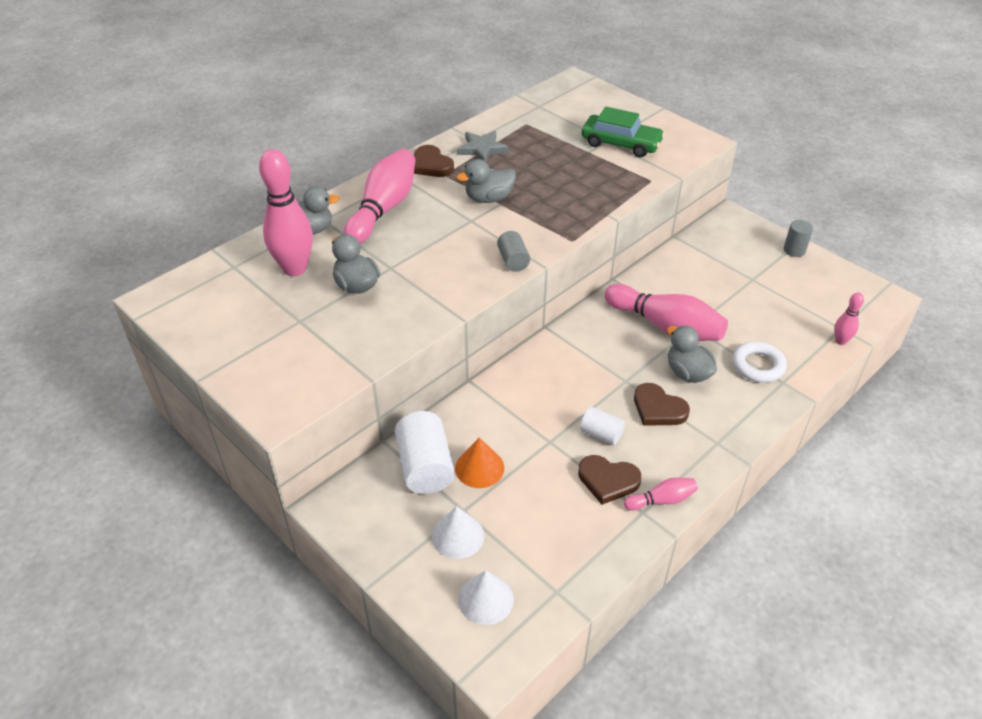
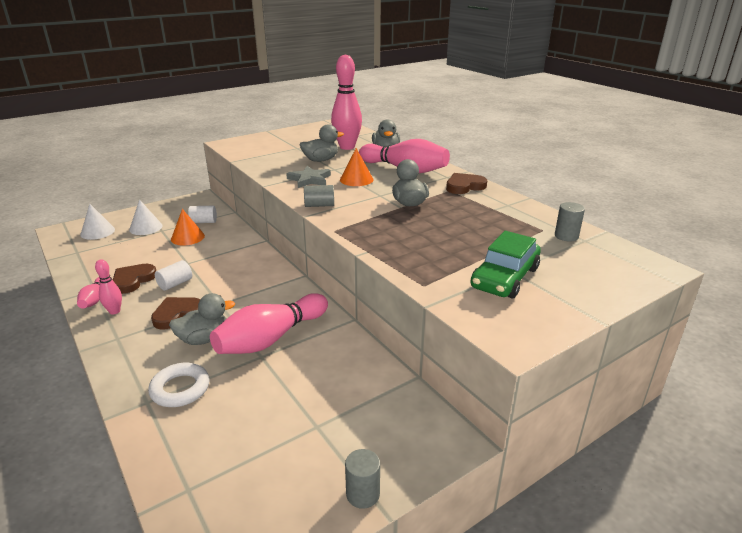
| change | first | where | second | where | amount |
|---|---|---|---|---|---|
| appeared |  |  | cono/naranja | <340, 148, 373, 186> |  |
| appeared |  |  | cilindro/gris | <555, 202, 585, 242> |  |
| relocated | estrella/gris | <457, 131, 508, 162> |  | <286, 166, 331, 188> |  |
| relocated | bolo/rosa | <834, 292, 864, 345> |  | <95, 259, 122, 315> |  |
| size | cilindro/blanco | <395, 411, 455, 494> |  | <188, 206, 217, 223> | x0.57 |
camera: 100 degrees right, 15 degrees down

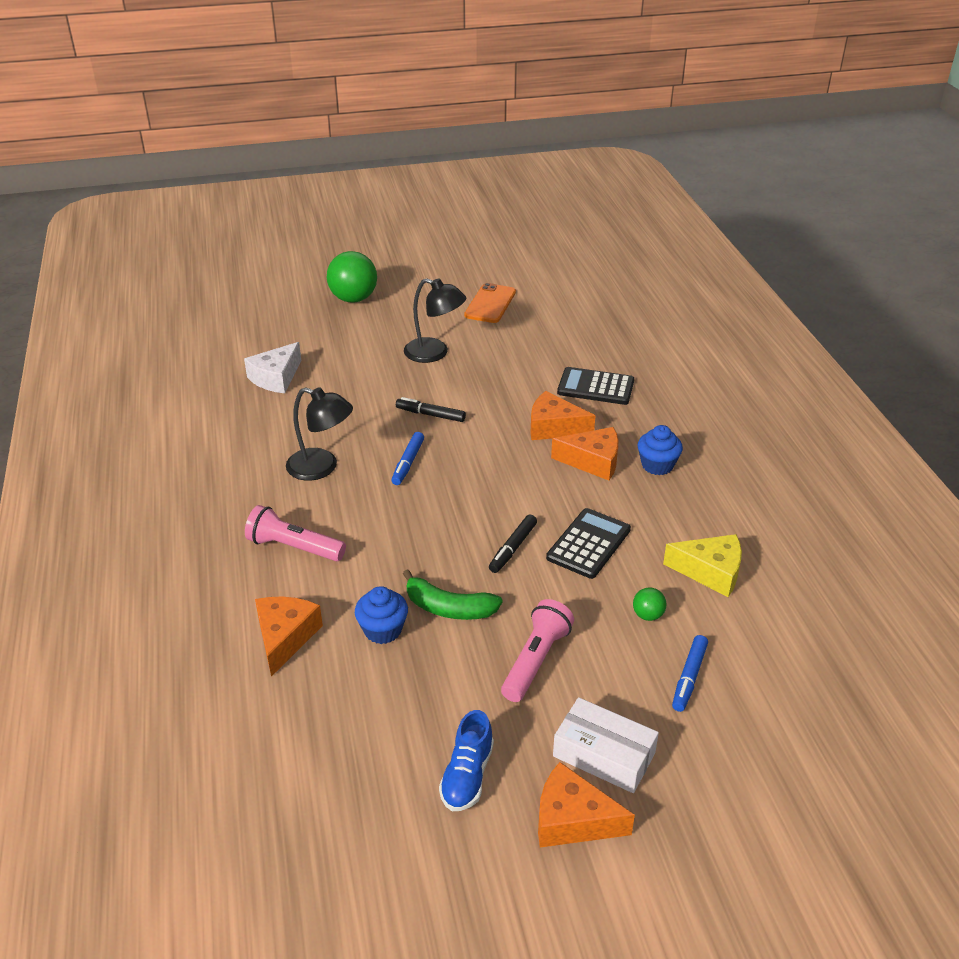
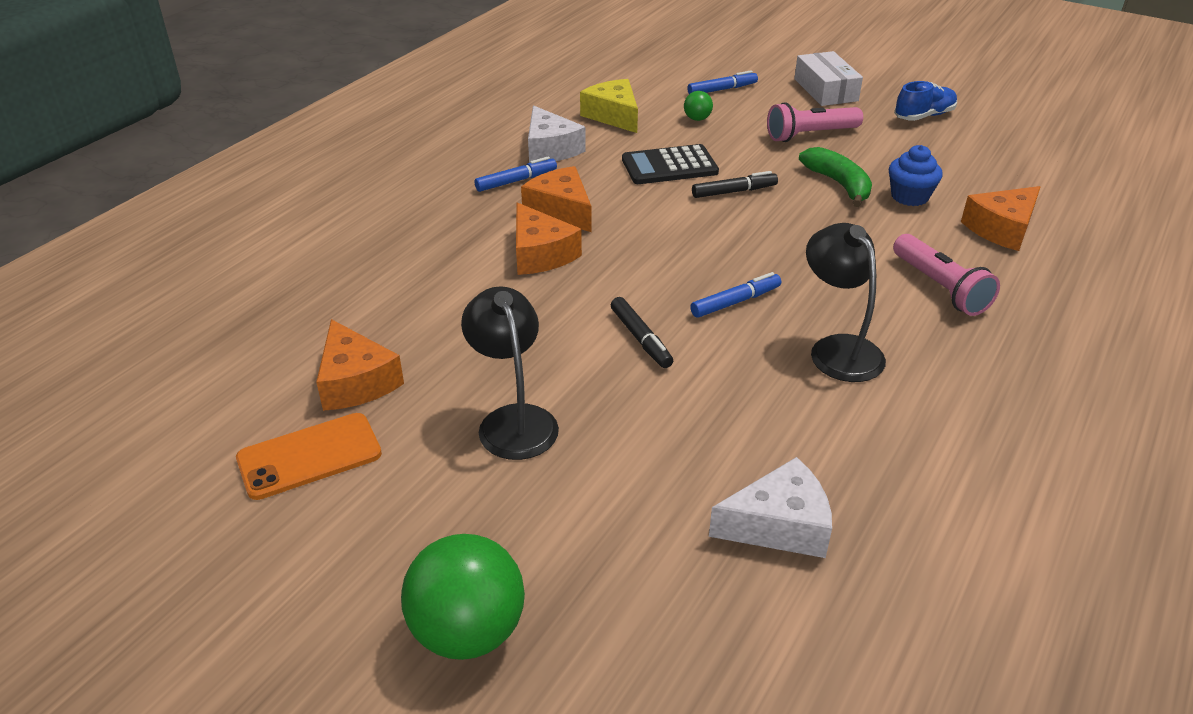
| change | first | where | second | where | amount |
|---|---|---|---|---|---|
| missing | calculadora/negro | <557, 367, 634, 405> |  |  |  |
| appeared |  |  | queso/blanco | <528, 105, 586, 163> |  |
| relocated | queso/naranja | <538, 762, 635, 847> |  | <316, 319, 404, 411> |  |
| exchanged | magdalena/azul | <638, 425, 683, 475> | rotulador/azul | <474, 156, 557, 192> |  |
camera: 135 degrees left, 0 degrees up

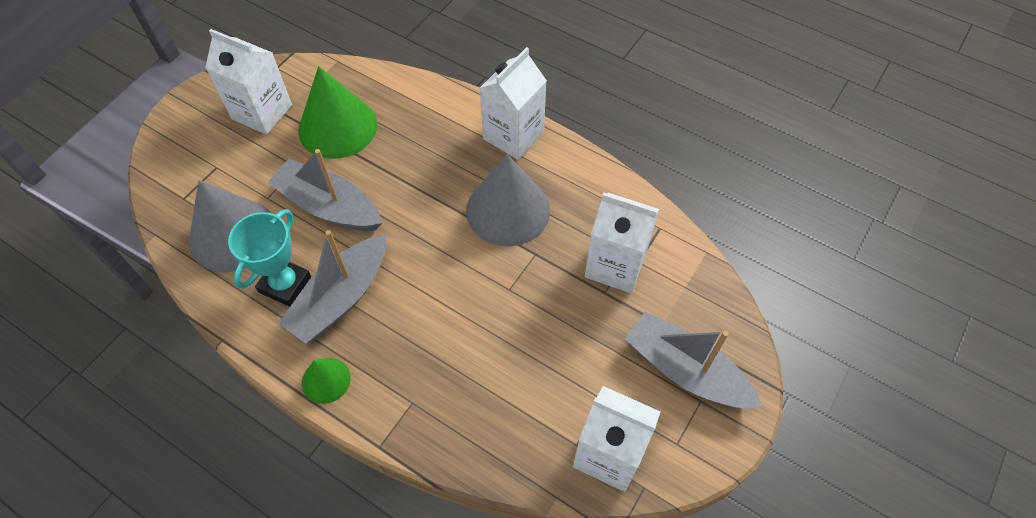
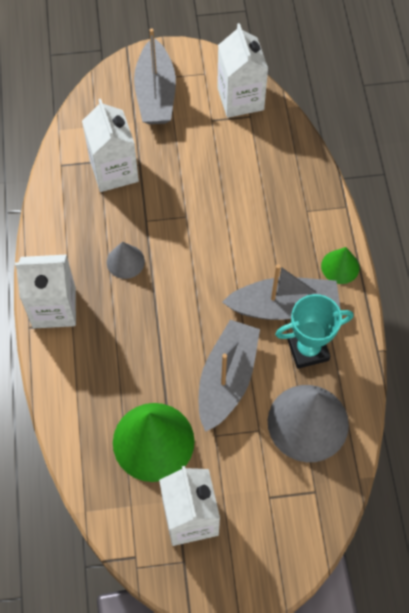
| change | first | where | second | where | amount |
|---|---|---|---|---|---|
| spun | barco/gris | <267, 149, 382, 231> |  | <199, 320, 260, 432> | 150 degrees counterclockwise |
| size | cono/gris | <466, 154, 550, 246> |  | <107, 242, 145, 279> | x0.51 |
camera: 130 degrees left, 5 degrees up

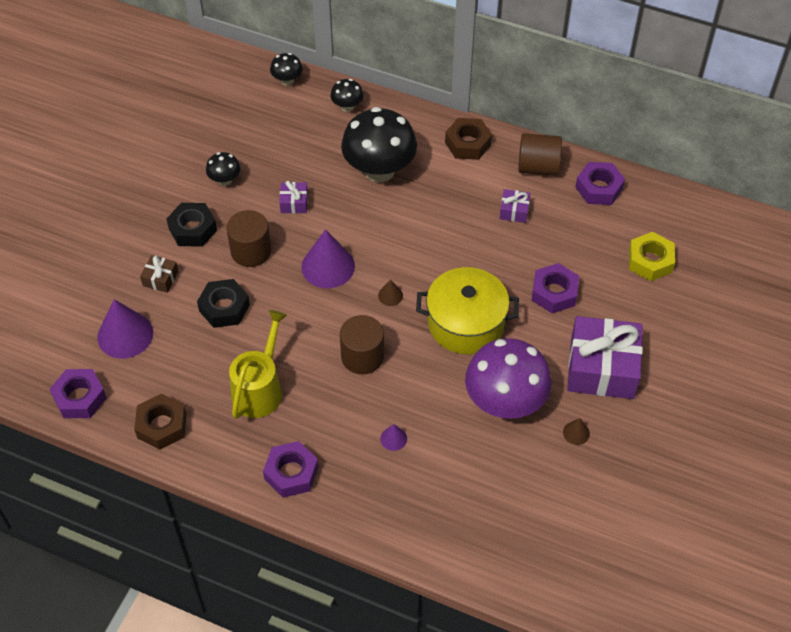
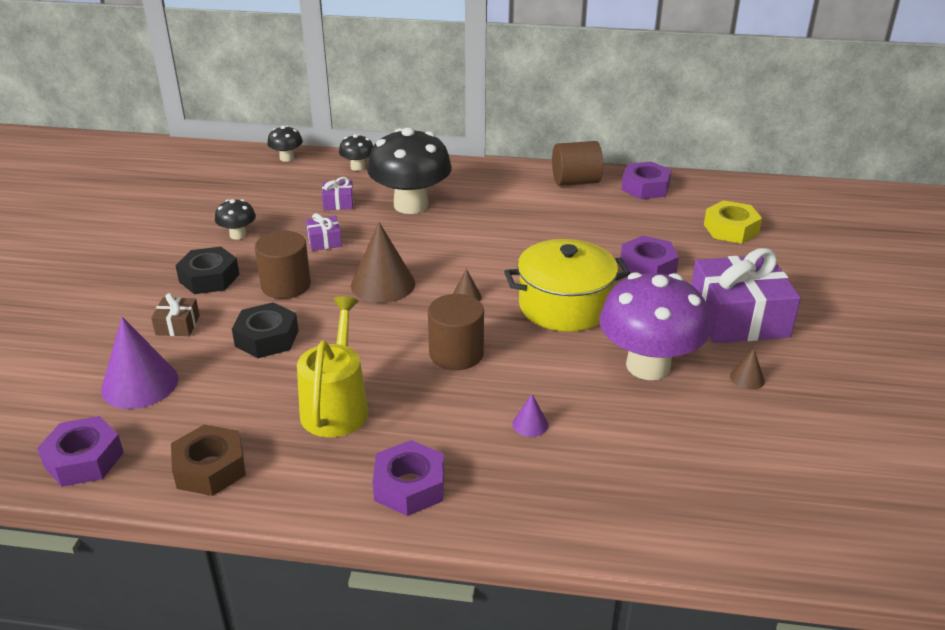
| change | first | where | second | where | amount |
|---|---|---|---|---|---|
| missing | tuerca/marrón | <445, 118, 492, 160> |  |  |  |
| relocated | regalo/morado | <499, 189, 530, 223> |  | <322, 177, 354, 210> |  |
| colour | cono/morado | <301, 229, 355, 288> | cono/marrón | <351, 222, 415, 303> |  |
camera: 15 degrees left, 20 degrees down

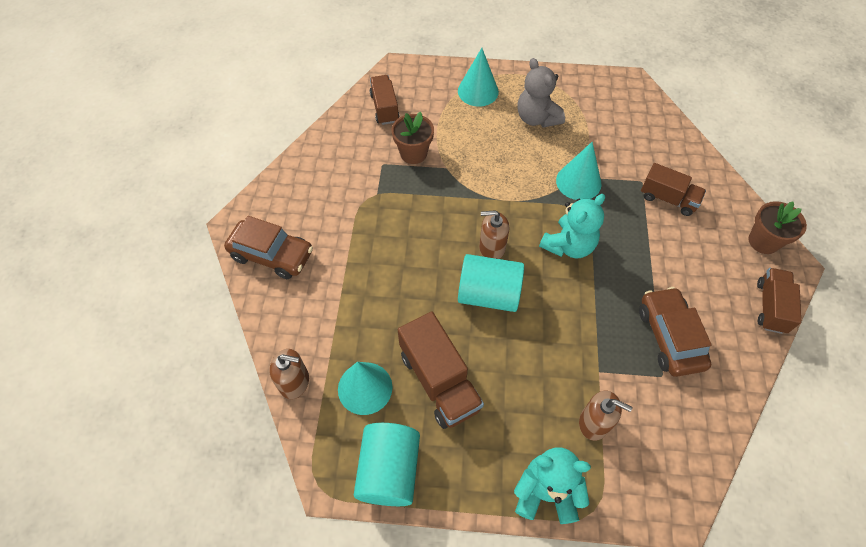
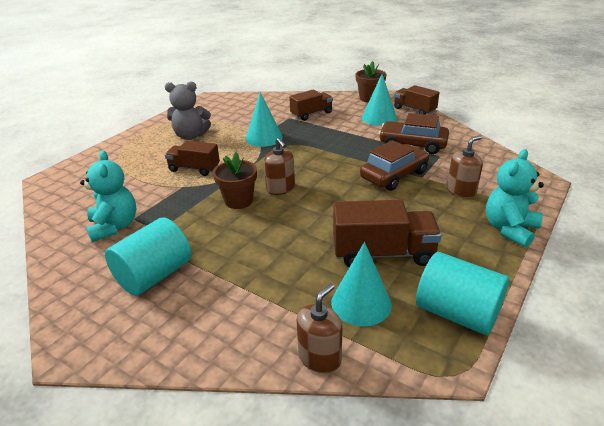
| change | first | where | second | where | amount |
|---|---|---|---|---|---|
| relocated | coche/marrón | <224, 216, 313, 279> |  | <360, 140, 429, 191> |  |
| relocated | camión/marrón | <369, 75, 400, 125> |  | <165, 141, 220, 176> |  |
| relocated | maceta/marrón | <392, 112, 434, 164> |  | <213, 152, 257, 209> |  |
| relocated | cono/turquesa | <458, 48, 499, 107> |  | <362, 74, 397, 126> |  |
| relocated | cilindro/turquesa | <458, 254, 524, 312> |  | <105, 218, 191, 296> |  |
| relocated | osito/turquesa | <539, 194, 605, 258> |  | <80, 150, 136, 242> |  |
| spun | dispensador de jabón/marrón | <479, 210, 509, 259> |  | <264, 138, 295, 195> | 60 degrees counterclockwise |
camera: 60 degrees left, 25 degrees down

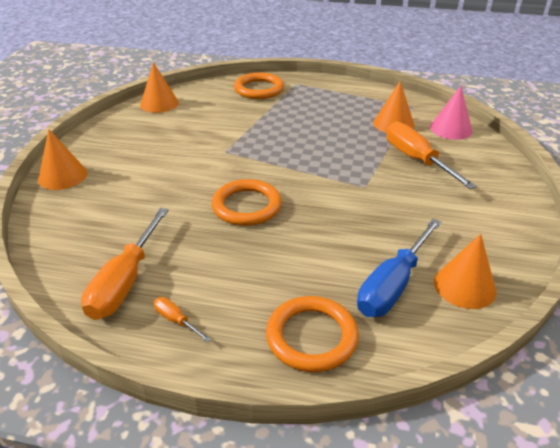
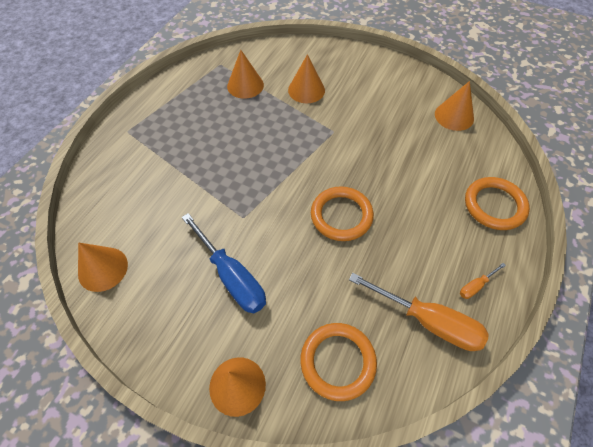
| change | first | where | second | where | amount |
|---|---|---|---|---|---|
| missing | cono/rosa | <430, 86, 472, 140> |  |  |  |
| relocated | anillo/naranja | <234, 72, 284, 99> |  | <300, 323, 377, 401> |  |
| relocated | destornillador/azul | <357, 219, 441, 317> |  | <182, 213, 266, 313> |  |
| exchanged | destornillador/naranja | <387, 122, 476, 189> | cono/naranja | <288, 54, 325, 103> |  |
camera: 75 degrees left, 20 degrees up

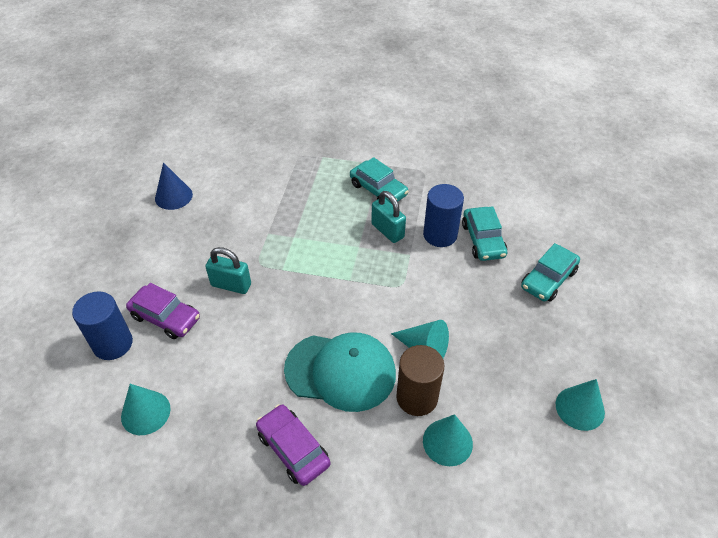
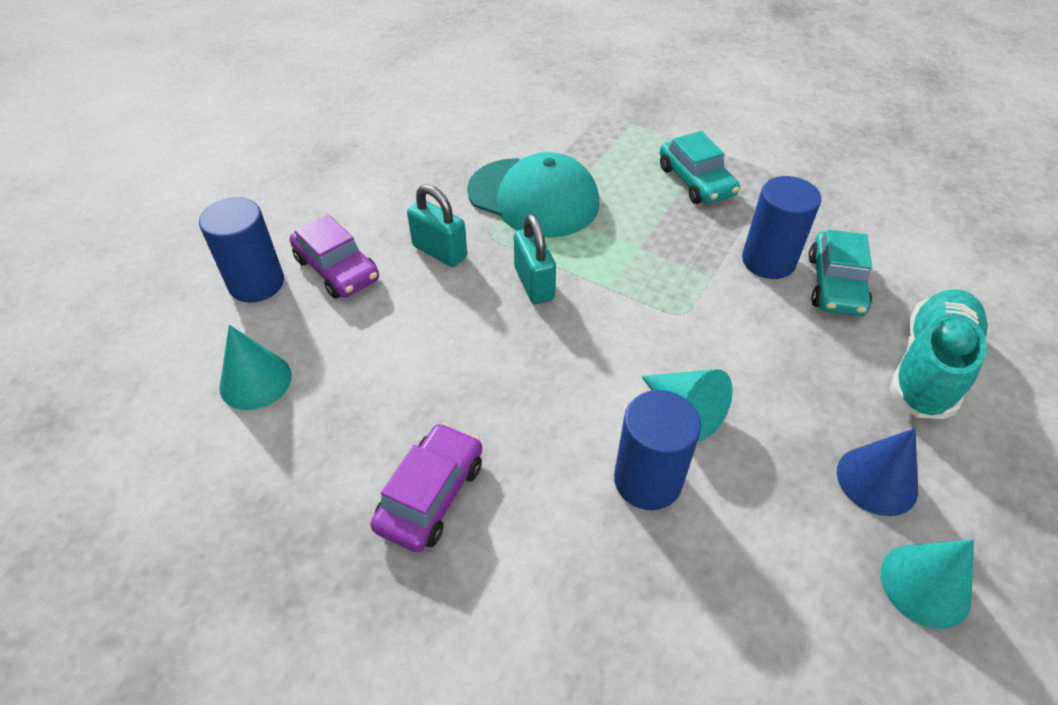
| change | first | where | second | where | amount |
|---|---|---|---|---|---|
| missing | cono/turquesa | <423, 414, 473, 466> |  |  |  |
| relocated | cono/azul | <155, 162, 193, 210> |  | <837, 428, 918, 516> |  |
| relocated | gorra/turquesa | <284, 332, 396, 412> |  | <467, 152, 599, 238> |  |
| relocated | candado/turquesa | <371, 191, 406, 243> |  | <514, 214, 556, 304> |  |
| exchanged | coche/turquesa | <521, 243, 580, 302> | zapato/turquesa | <890, 289, 988, 419> |  |
| colour | cilindro/marrón | <396, 345, 444, 416> | cilindro/azul | <614, 390, 701, 510> |  |
| spun | coche/morado | <256, 404, 331, 486> |  | <370, 423, 482, 553> | 45 degrees clockwise |
camera: 20 degrees right, 0 degrees up

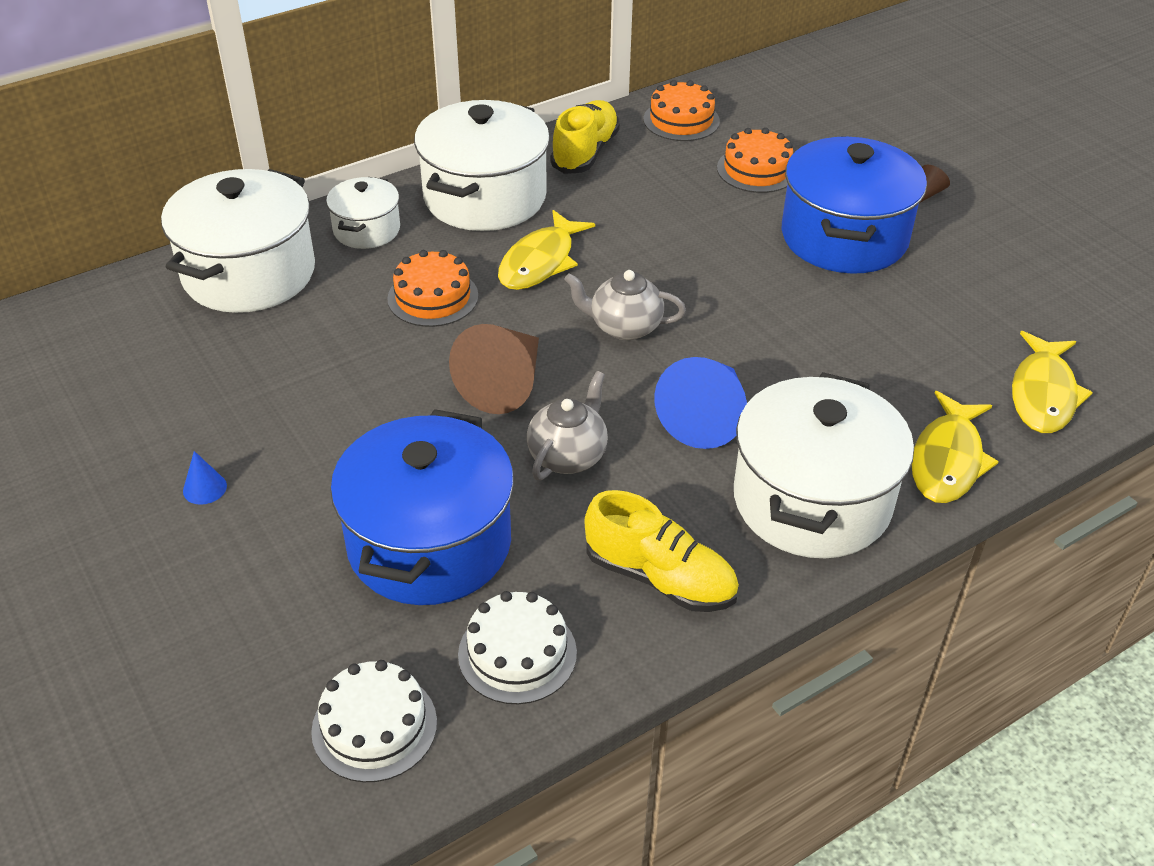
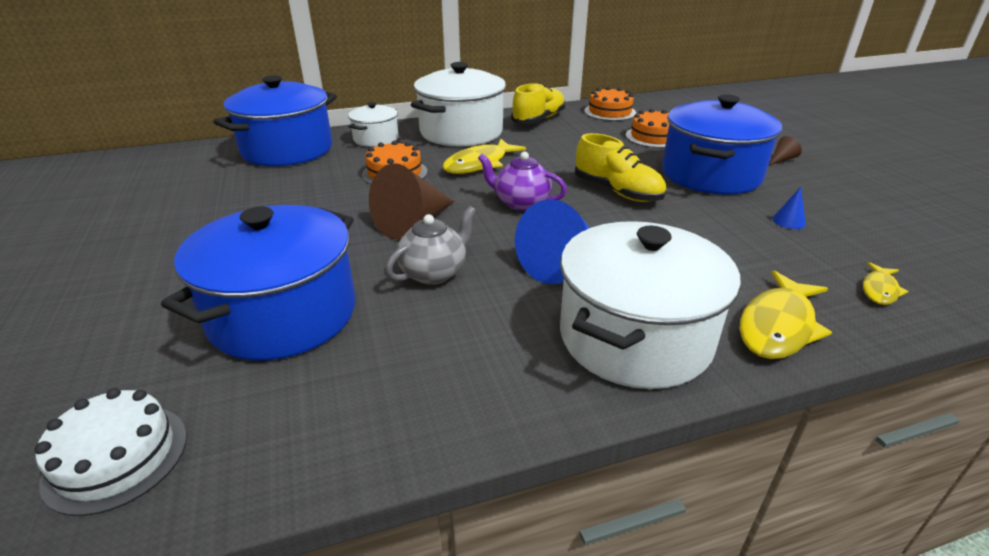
| change | first | where | second | where | amount |
|---|---|---|---|---|---|
| missing | tarta/blanco | <458, 591, 577, 704> |  |  |  |
| relocated | cono/azul | <183, 451, 227, 505> |  | <772, 187, 806, 229> |  |
| relocated | zapato/amarillo | <584, 490, 739, 612> |  | <575, 133, 666, 202> |  |
| colour | olla/blanco | <161, 169, 315, 313> | olla/azul | <213, 75, 336, 166> |  |
| colour | tetera/gris | <564, 270, 686, 340> | tetera/morado | <478, 152, 567, 211> |  |
| size | pez/amarillo | <1012, 331, 1093, 433> |  | <863, 262, 909, 305> | x0.55 |
camera: 15 degrees right, 10 degrees down

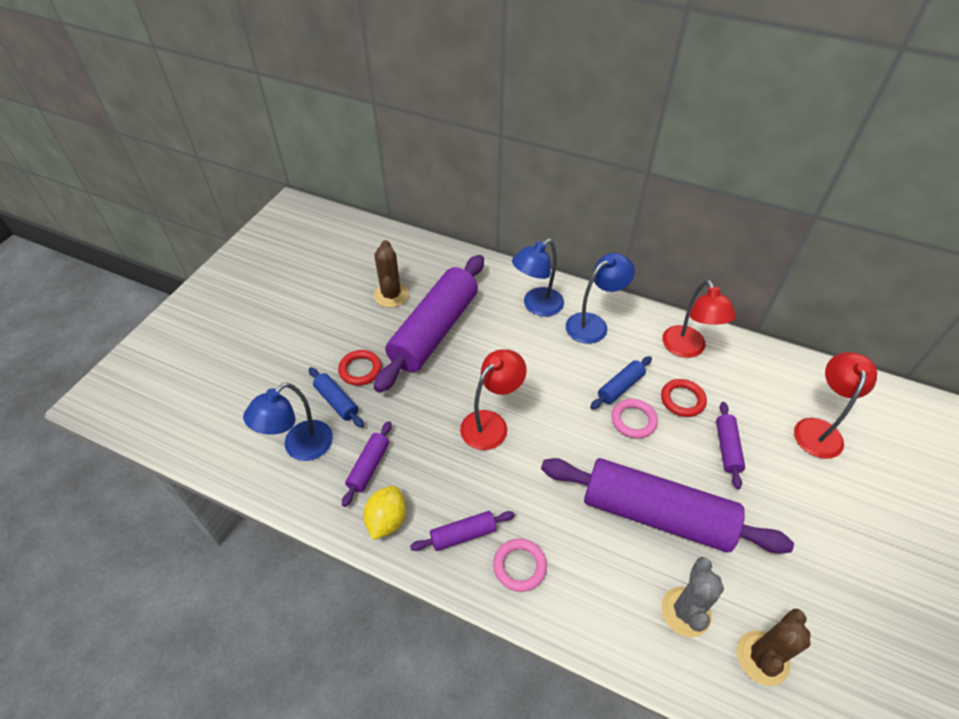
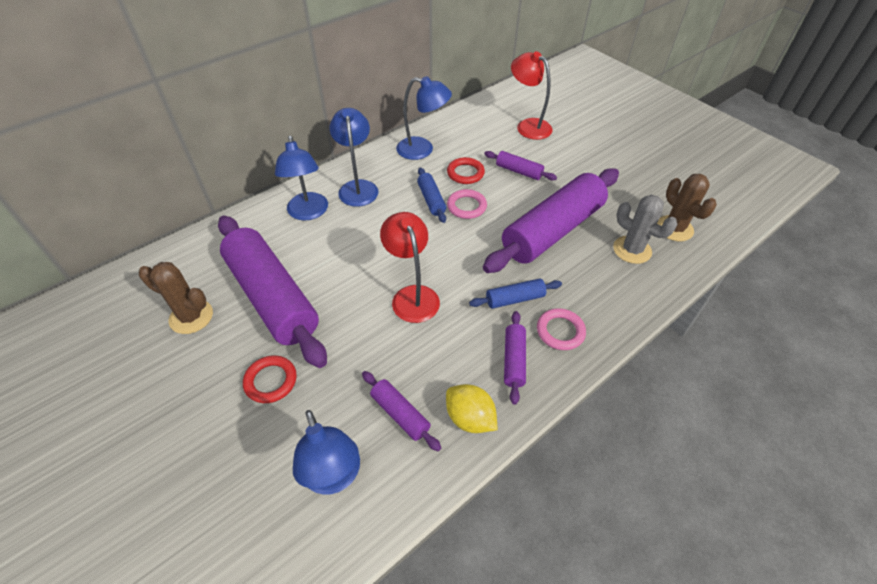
| change | first | where | second | where | amount |
|---|---|---|---|---|---|
| relocated | rodillo/azul | <309, 367, 364, 428> |  | <469, 278, 562, 309> |  |
| colour | lámpara/rojo | <662, 280, 736, 358> | lámpara/azul | <396, 76, 452, 160> |  |
camera: 65 degrees left, 0 degrees up

